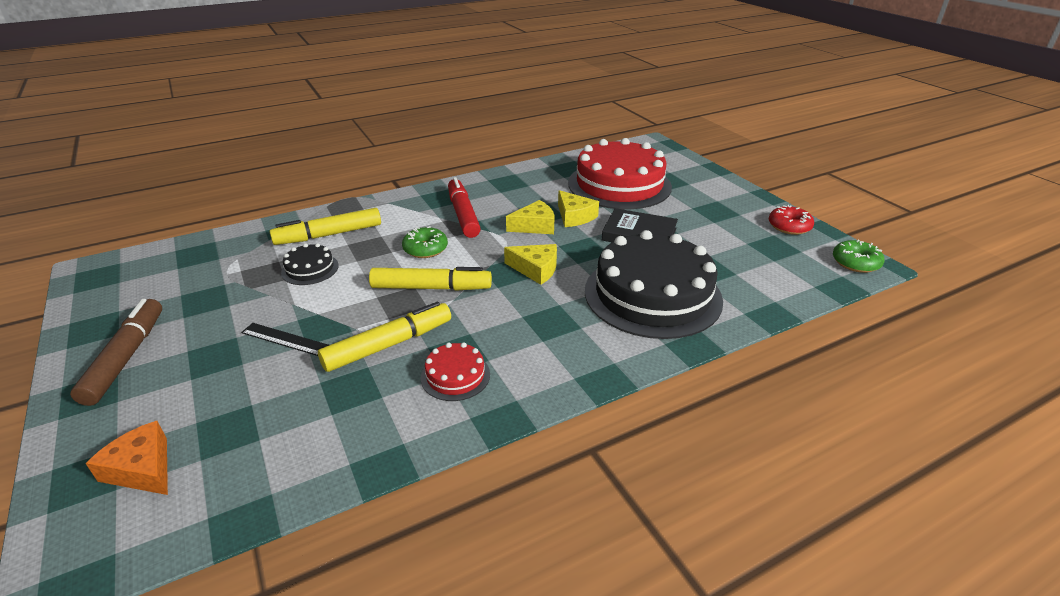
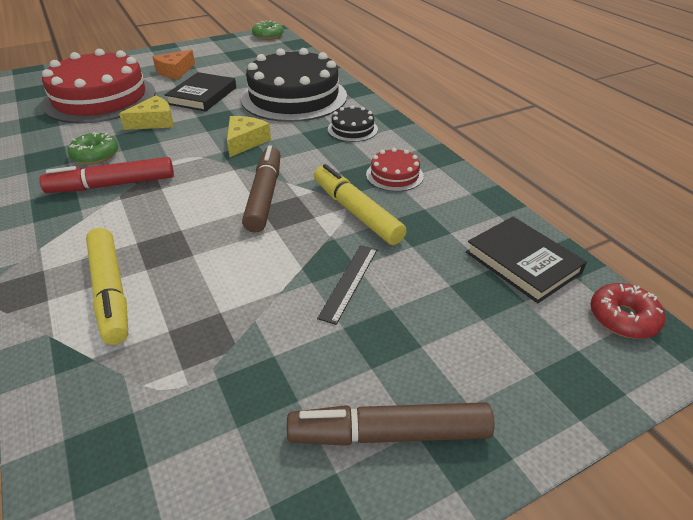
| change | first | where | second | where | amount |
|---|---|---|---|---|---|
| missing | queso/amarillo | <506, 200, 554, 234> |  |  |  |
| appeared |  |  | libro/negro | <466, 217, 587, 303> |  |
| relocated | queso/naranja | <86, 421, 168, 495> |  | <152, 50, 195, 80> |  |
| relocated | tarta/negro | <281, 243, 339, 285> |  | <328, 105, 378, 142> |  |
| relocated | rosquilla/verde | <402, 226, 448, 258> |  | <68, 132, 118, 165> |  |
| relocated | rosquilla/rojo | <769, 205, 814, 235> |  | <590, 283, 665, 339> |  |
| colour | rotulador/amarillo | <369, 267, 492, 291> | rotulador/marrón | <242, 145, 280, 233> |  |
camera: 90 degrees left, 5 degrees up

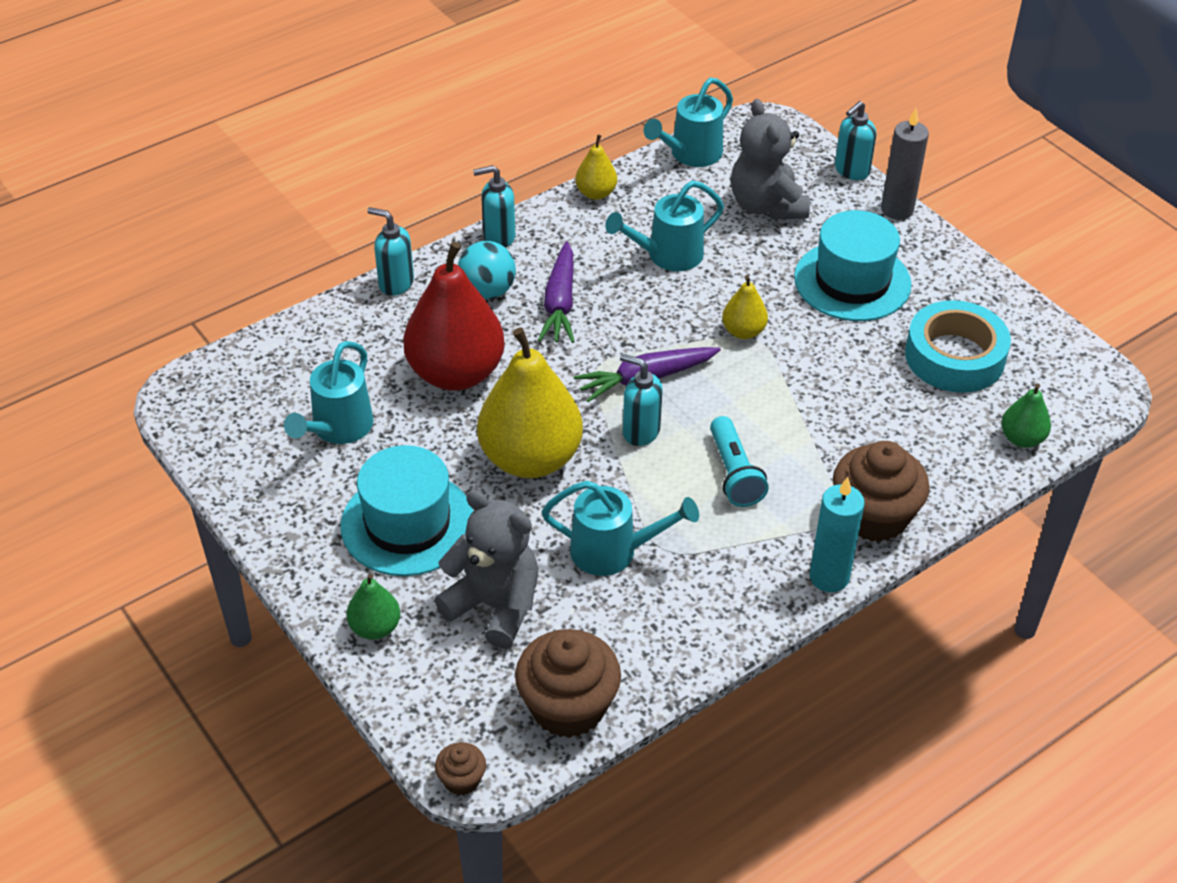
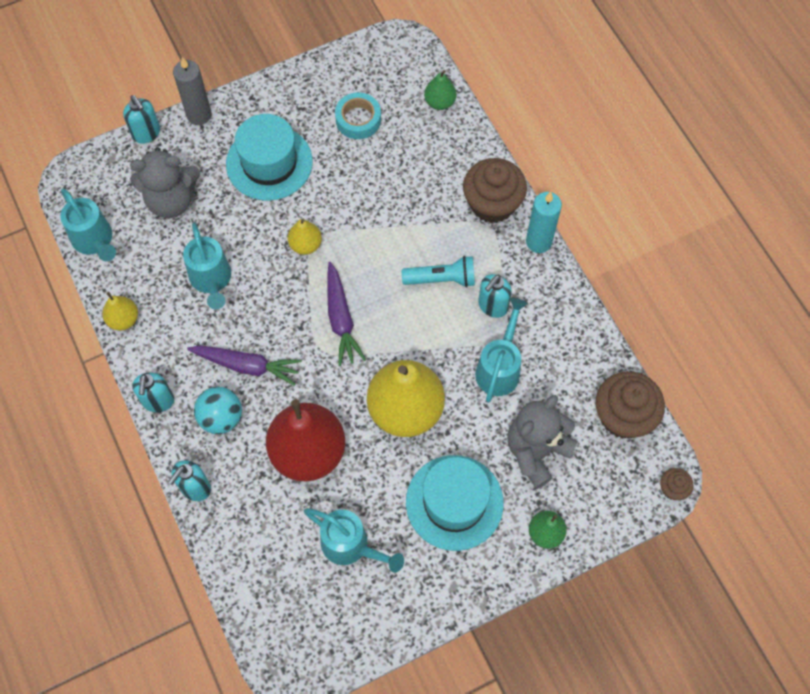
| change | first | where | second | where | amount |
|---|---|---|---|---|---|
| relocated | dispensador de jabón/turquesa | <620, 354, 663, 446> |  | <478, 274, 512, 318> |  |
| size | cinta adhesiva/turquesa | <905, 300, 1011, 393> |  | <335, 92, 381, 139> | x0.66 |
camera: 80 degrees left, 20 degrees up

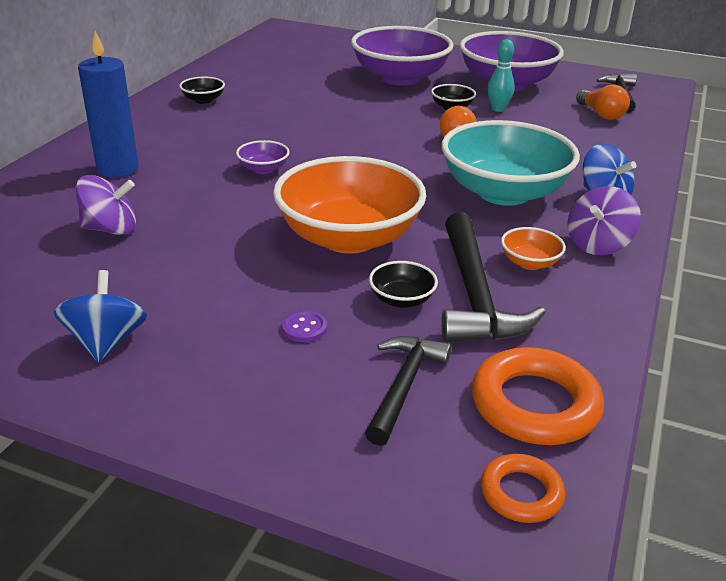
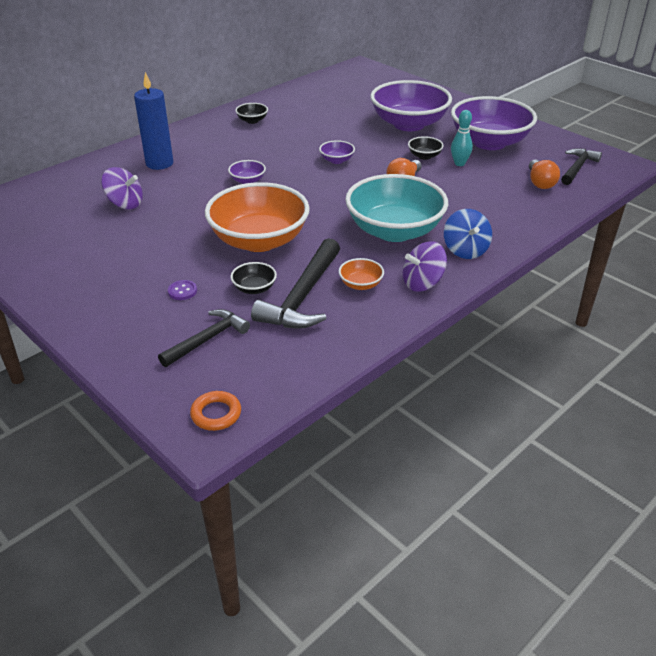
| change | first | where | second | where | amount |
|---|---|---|---|---|---|
| missing | peonza/azul | <54, 270, 147, 363> |  |  |  |
| missing | anillo/naranja | <472, 347, 604, 445> |  |  |  |
| appeared |  |  | cuenco/morado | <319, 140, 355, 164> |  |
camera: 25 degrees right, 5 degrees up

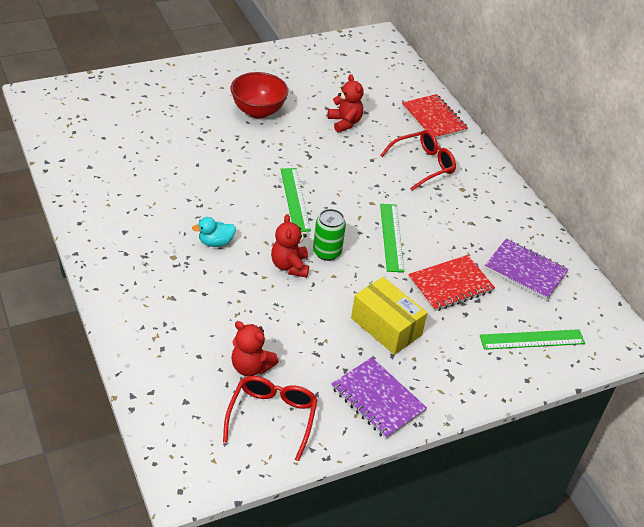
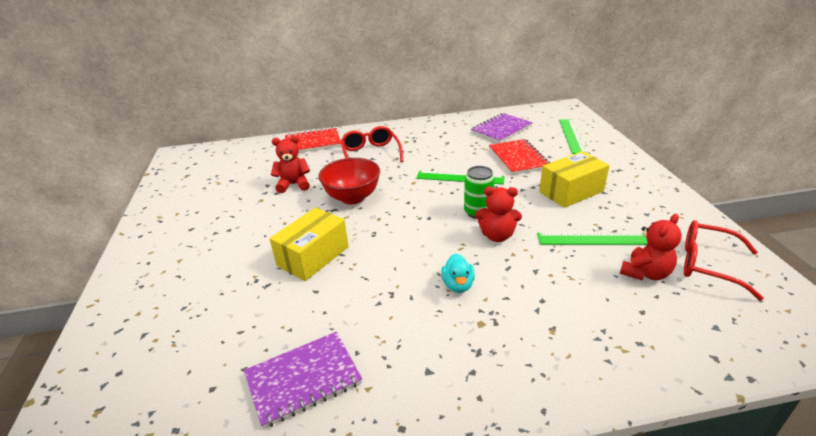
| change | first | where | second | where | amount |
|---|---|---|---|---|---|
| appeared |  |  | caja/amarillo | <269, 207, 349, 281> |  |
| relocated | cuenco/rojo | <230, 72, 288, 119> |  | <318, 158, 380, 204> |  |
| relocated | regla/verde | <281, 168, 311, 232> |  | <537, 232, 647, 245> |  |
| relocated | cuaderno/morado | <331, 357, 427, 439> |  | <244, 332, 362, 429> |  |
camera: 70 degrees left, 10 degrees down

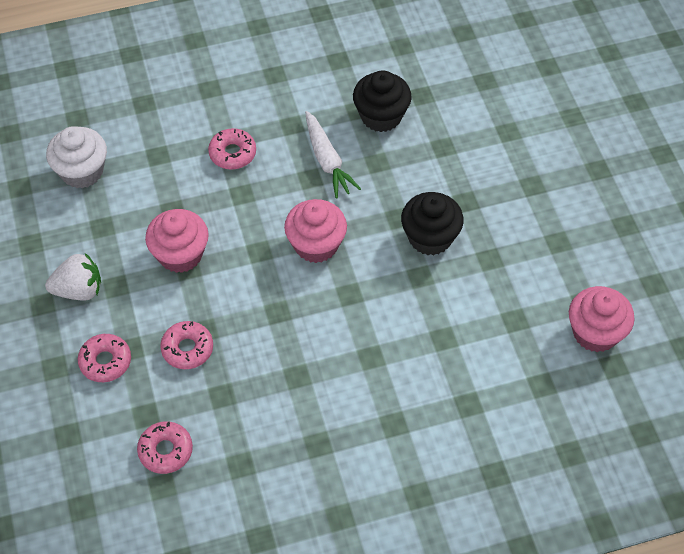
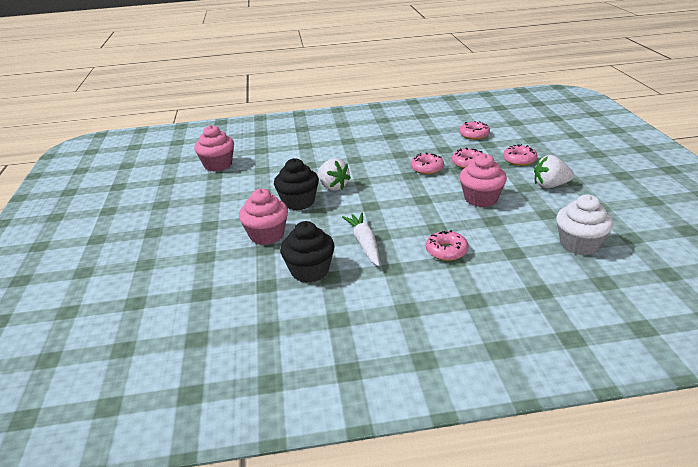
| change | first | where | second | where | amount |
|---|---|---|---|---|---|
| appeared |  |  | fresa/blanco | <318, 158, 351, 191> |  |
| appeared |  |  | rosquilla/rosa | <411, 152, 444, 174> |  |
| relocated | magdalena/rosa | <284, 199, 347, 263> |  | <239, 189, 288, 245> |  |
camera: 170 degrees left, 25 degrees down

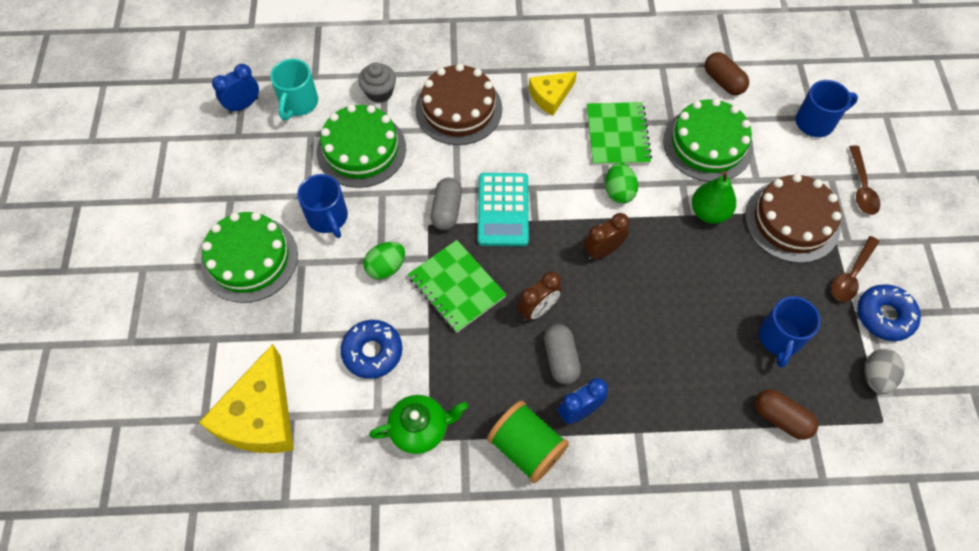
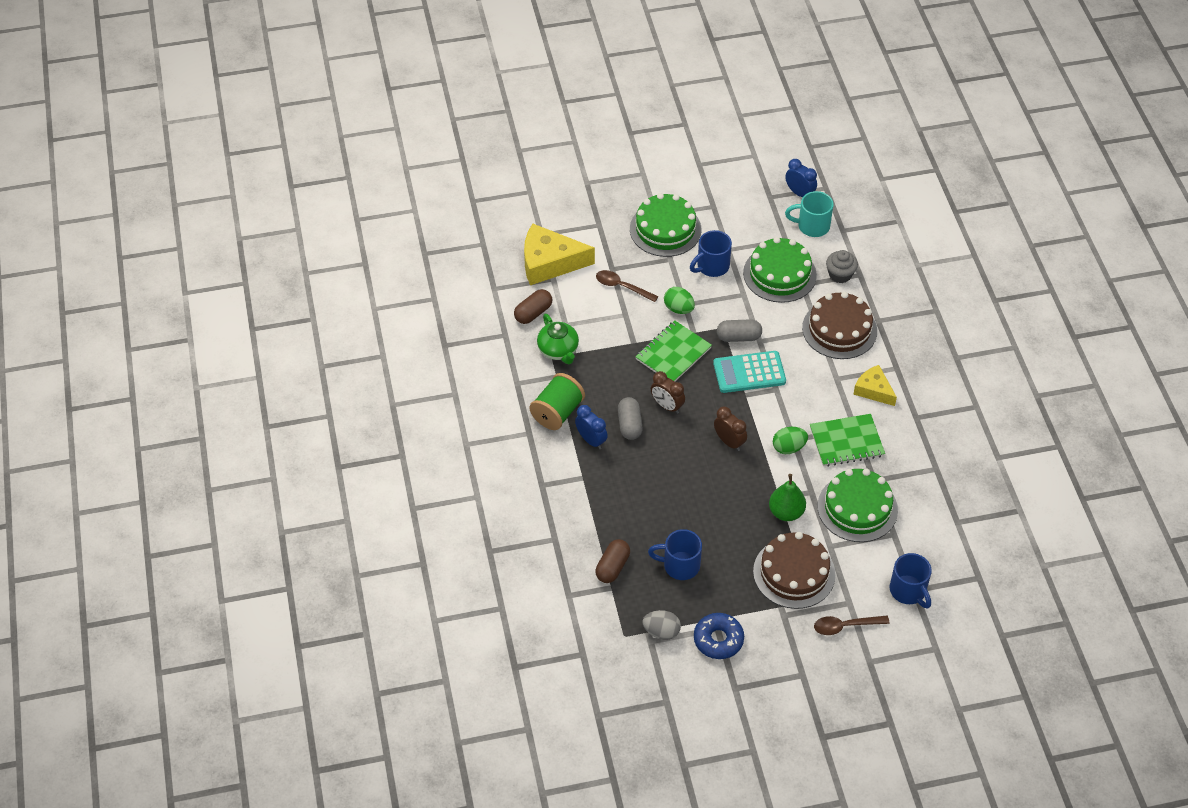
| change | first | where | second | where | amount |
|---|---|---|---|---|---|
| missing | rosquilla/azul | <340, 320, 402, 379> |  |  |  |
| relocated | cápsula/marrón | <705, 52, 749, 95> |  | <514, 289, 552, 324> |  |
| relocated | cuchara/marrón | <831, 236, 879, 302> |  | <596, 270, 659, 302> |  |
| spun | cápsula/gris | <544, 324, 581, 385> |  | <618, 397, 643, 440> | 75 degrees counterclockwise |
camera: 80 degrees right, 10 degrees down

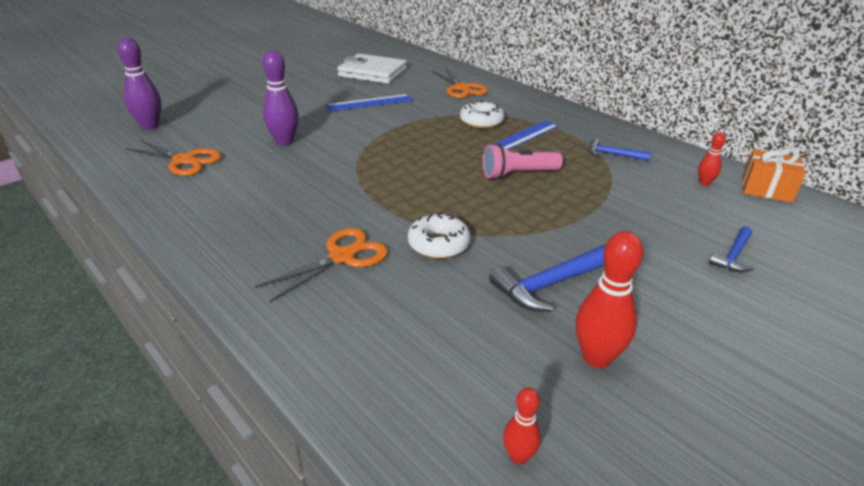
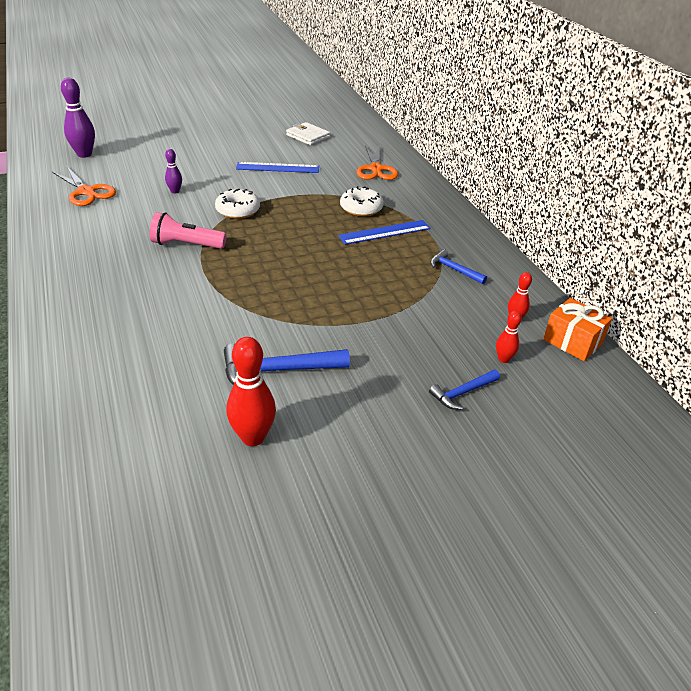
| change | first | where | second | where | amount |
|---|---|---|---|---|---|
| missing | tijeras/naranja | <255, 228, 388, 302> |  |  |  |
| relocated | rosquilla/blanco | <408, 212, 471, 259> |  | <215, 189, 260, 219> |  |
| relocated | lámpara de mano/rosa | <483, 143, 563, 180> |  | <150, 212, 226, 249> |  |
| relocated | bolo/rojo | <503, 387, 541, 464> |  | <496, 311, 522, 363> |  |
| size | bolo/morado | <263, 51, 299, 146> |  | <165, 149, 182, 194> | x0.55 |
| size | cartera/blanco | <337, 54, 407, 84> |  | <286, 122, 330, 145> | x0.63 |
camera: 20 degrees right, 5 degrees up

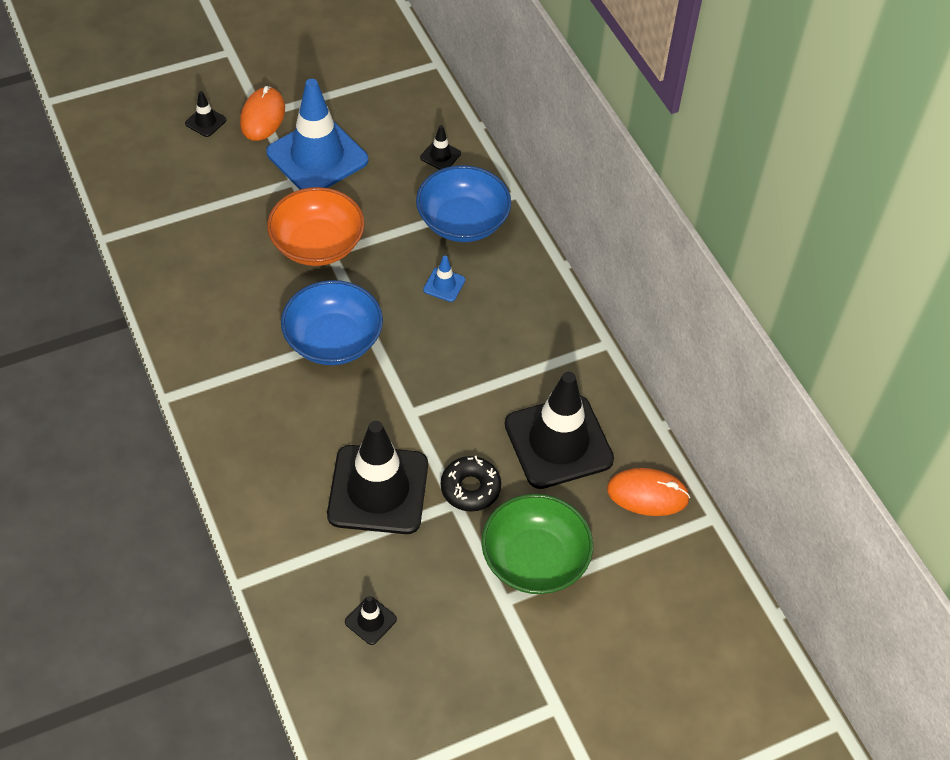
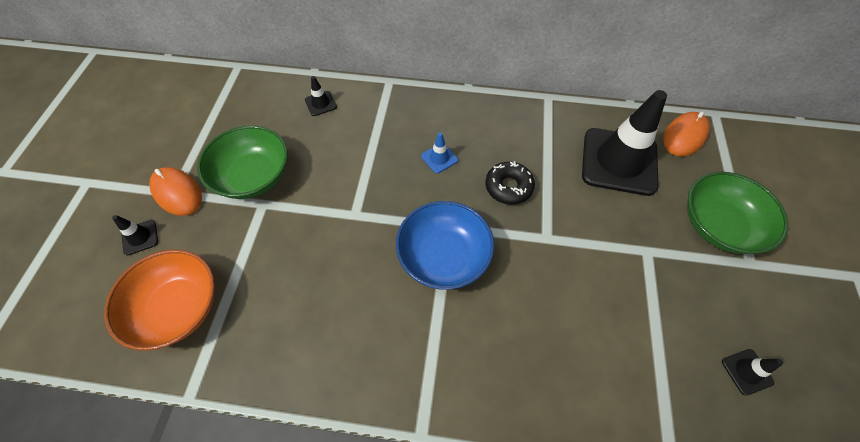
| change | first | where | second | where | amount |
|---|---|---|---|---|---|
| missing | cono de tráfico/negro | <327, 421, 428, 534> |  |  |  |
| missing | cuenco/azul | <416, 165, 511, 242> |  |  |  |
| relocated | cuenco/naranja | <267, 187, 365, 266> |  | <104, 249, 215, 351> |  |
| relocated | rosquilla/negro | <441, 456, 501, 512> |  | <485, 161, 535, 205> |  |
| exchanged | cono de tráfico/azul | <266, 79, 368, 190> | cuenco/verde | <197, 126, 288, 199> |  |
camera: 55 degrees left, 5 degrees up

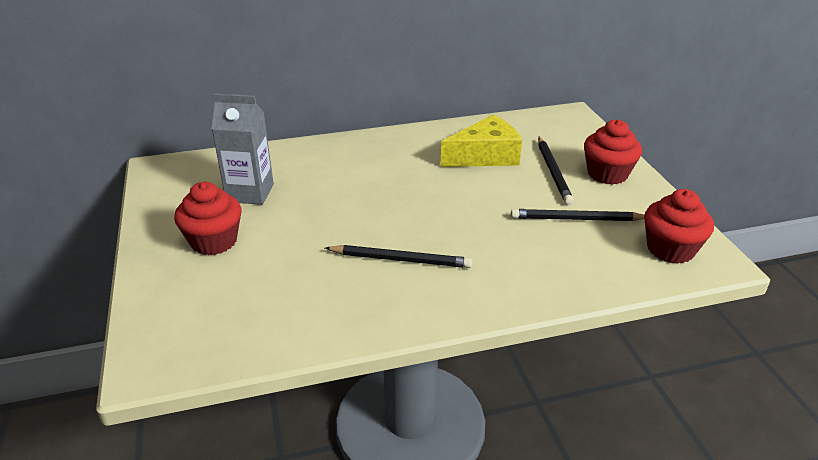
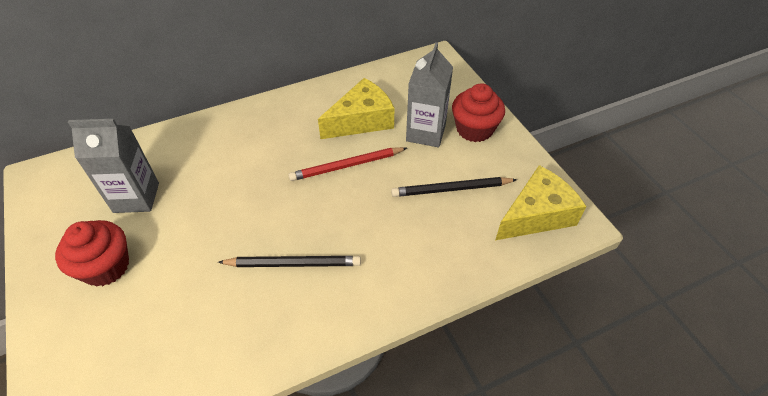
| change | first | where | second | where | amount |
|---|---|---|---|---|---|
| appeared |  |  | lápiz/rojo | <288, 147, 407, 181> |  |
| exchanged | lápiz/negro | <538, 137, 574, 205> | cartón de leche/gris | <406, 42, 453, 147> |  |
| exchanged | magdalena/rojo | <644, 189, 714, 264> | queso/amarillo | <496, 165, 587, 240> |  |
camera: 10 degrees left, 15 degrees up

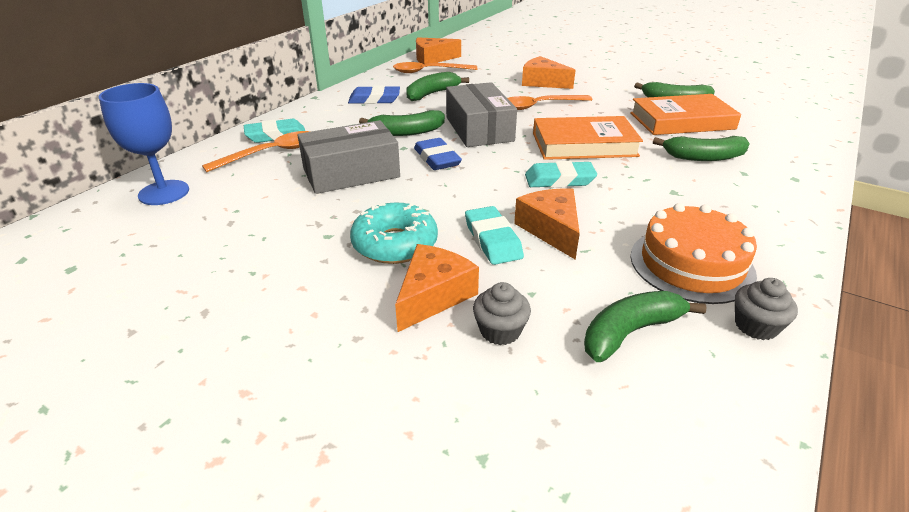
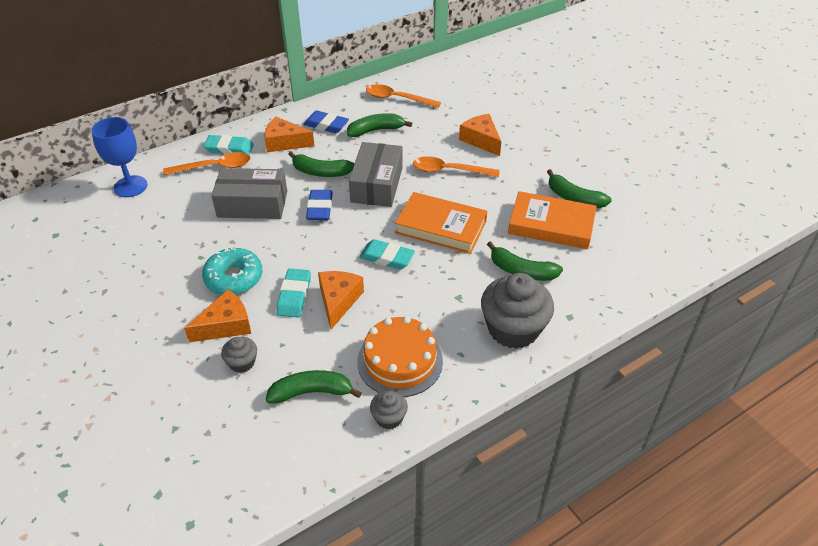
| change | first | where | second | where | amount |
|---|---|---|---|---|---|
| appeared |  |  | magdalena/gris | <481, 273, 554, 349> |  |
| relocated | queso/naranja | <416, 37, 461, 64> |  | <264, 117, 314, 152> |  |
camera: 25 degrees right, 10 degrees up

